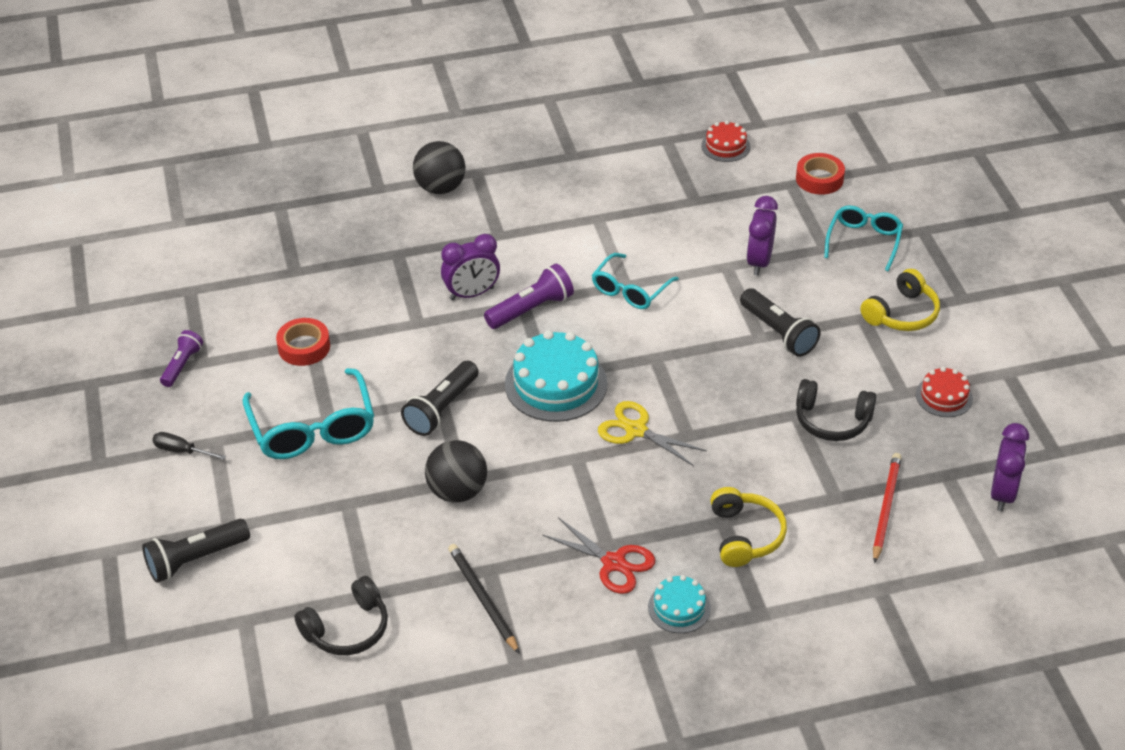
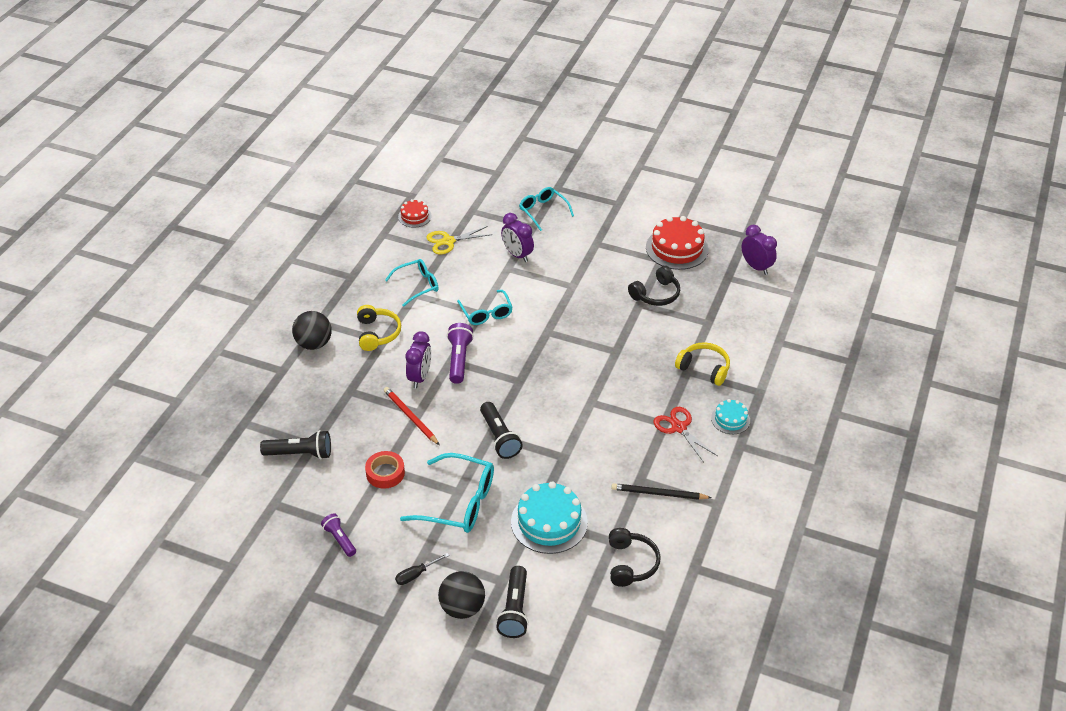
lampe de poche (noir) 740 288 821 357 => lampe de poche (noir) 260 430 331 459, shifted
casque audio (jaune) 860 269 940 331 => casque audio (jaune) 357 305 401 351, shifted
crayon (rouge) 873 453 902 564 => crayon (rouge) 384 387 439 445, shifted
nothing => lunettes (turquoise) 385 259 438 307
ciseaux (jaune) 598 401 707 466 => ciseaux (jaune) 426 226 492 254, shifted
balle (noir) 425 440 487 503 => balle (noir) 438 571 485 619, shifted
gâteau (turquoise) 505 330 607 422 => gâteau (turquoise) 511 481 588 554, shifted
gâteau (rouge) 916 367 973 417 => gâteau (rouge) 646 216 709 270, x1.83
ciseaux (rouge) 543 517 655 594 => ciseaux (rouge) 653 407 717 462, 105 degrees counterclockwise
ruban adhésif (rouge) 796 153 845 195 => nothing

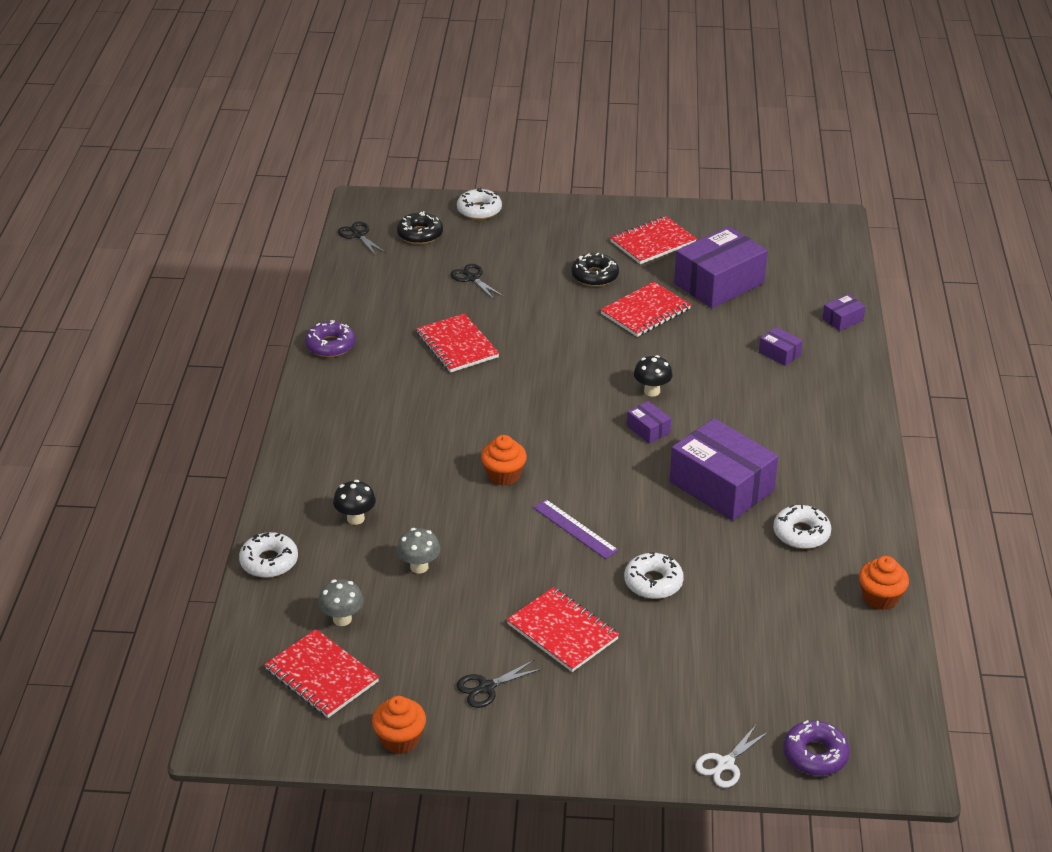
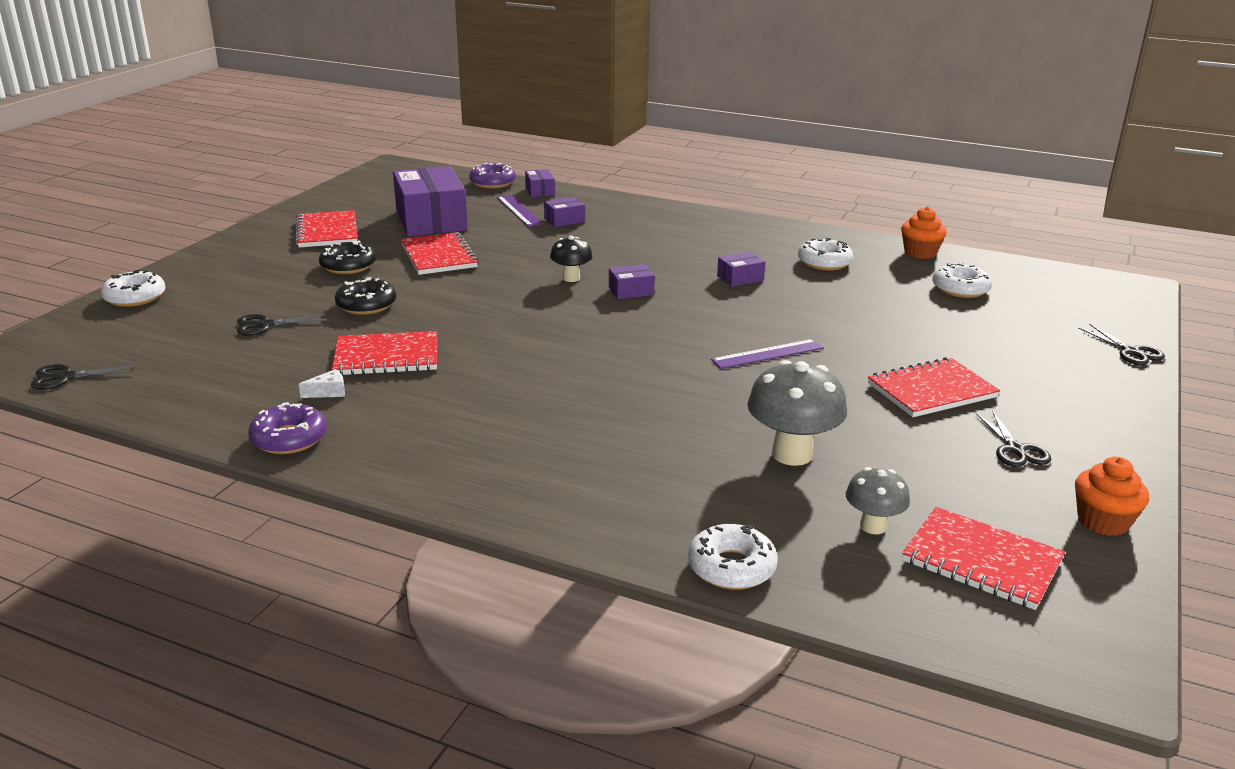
nothing => fromage (blanc) 299 369 345 398
beignet (noir) 397 211 443 244 => beignet (noir) 335 277 396 315, shifted
beignet (violet) 783 720 850 776 => beignet (violet) 469 163 516 188, shifted
nothing => règle (violet) 497 195 543 227
boîte (violet) 669 418 778 521 => boîte (violet) 717 252 765 287, x0.44
champignon (gris) 397 528 441 574 => champignon (gris) 747 360 847 466, x1.71
carnet (rouge) 264 629 379 718 => carnet (rouge) 902 507 1065 610, 60 degrees clockwise
beignet (blanc) 624 552 684 599 => beignet (blanc) 932 263 992 298, shifted
ciseaux (blanc) 695 724 770 788 => ciseaux (noir) 1078 323 1165 365
champignon (noir) 333 480 376 525 => nothing
muffin (orange) 481 435 527 486 => nothing

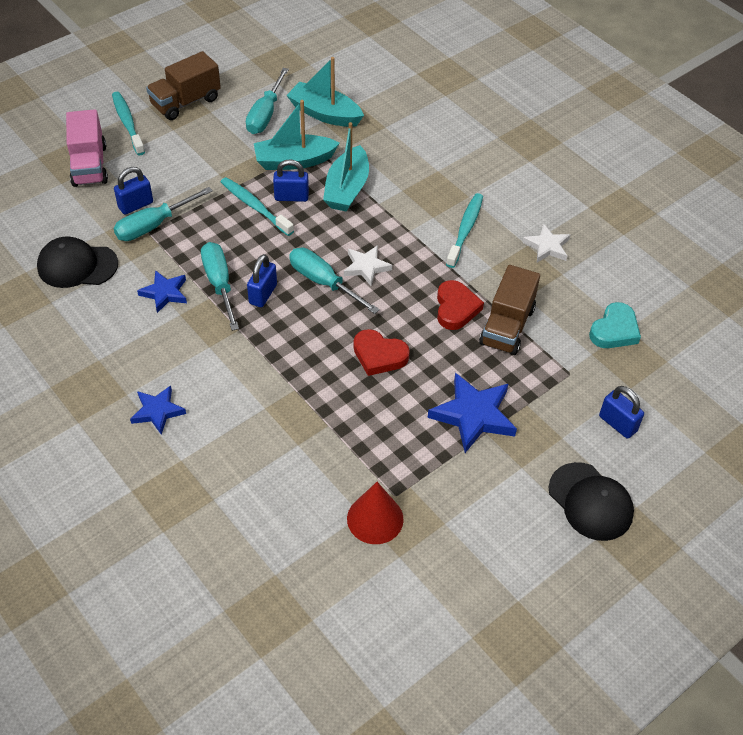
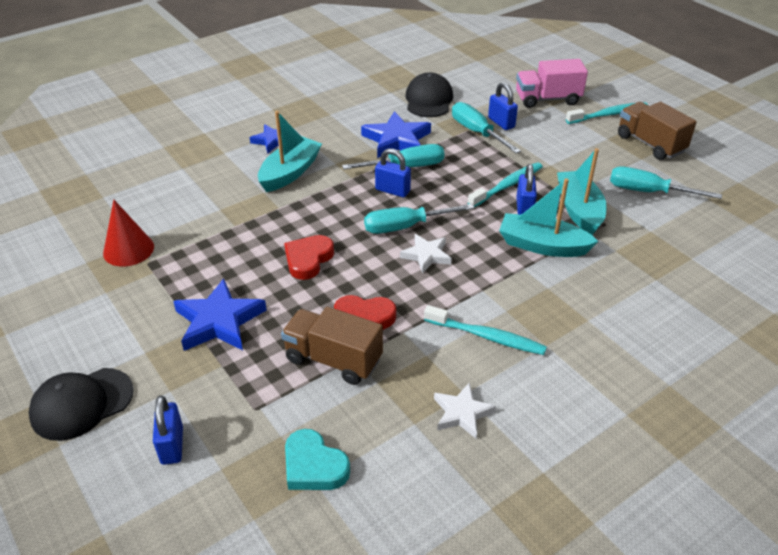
cadenas (bleu) 599 386 644 439 => cadenas (bleu) 153 395 183 465, 60 degrees counterclockwise
bateau (turquoise) 286 57 364 127 => bateau (turquoise) 258 111 322 192, shifted
étoile (bleu) 137 270 187 313 => étoile (bleu) 361 111 431 158, x1.63
tournevis (turquoise) 289 248 380 314 => tournevis (turquoise) 364 204 475 234, 150 degrees counterclockwise

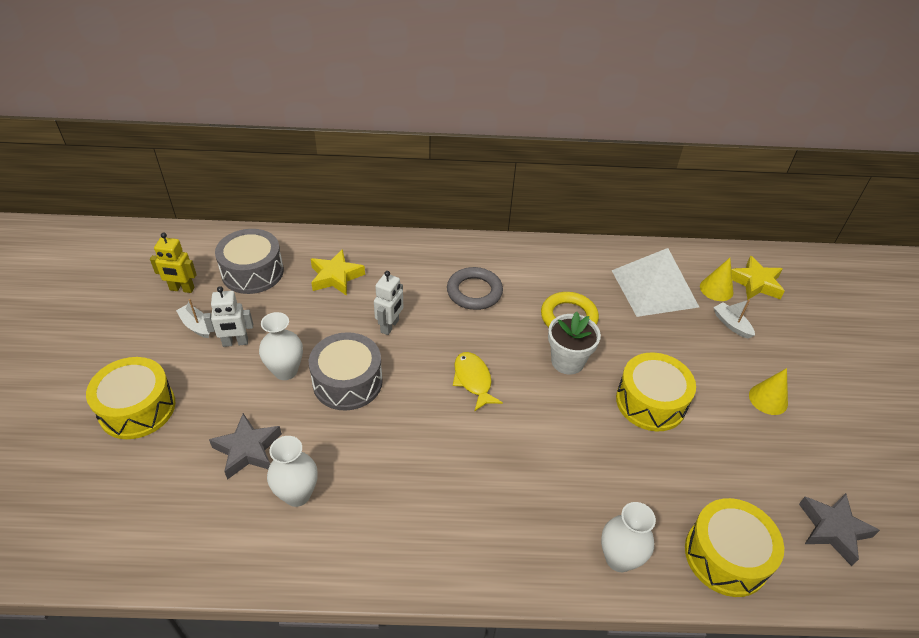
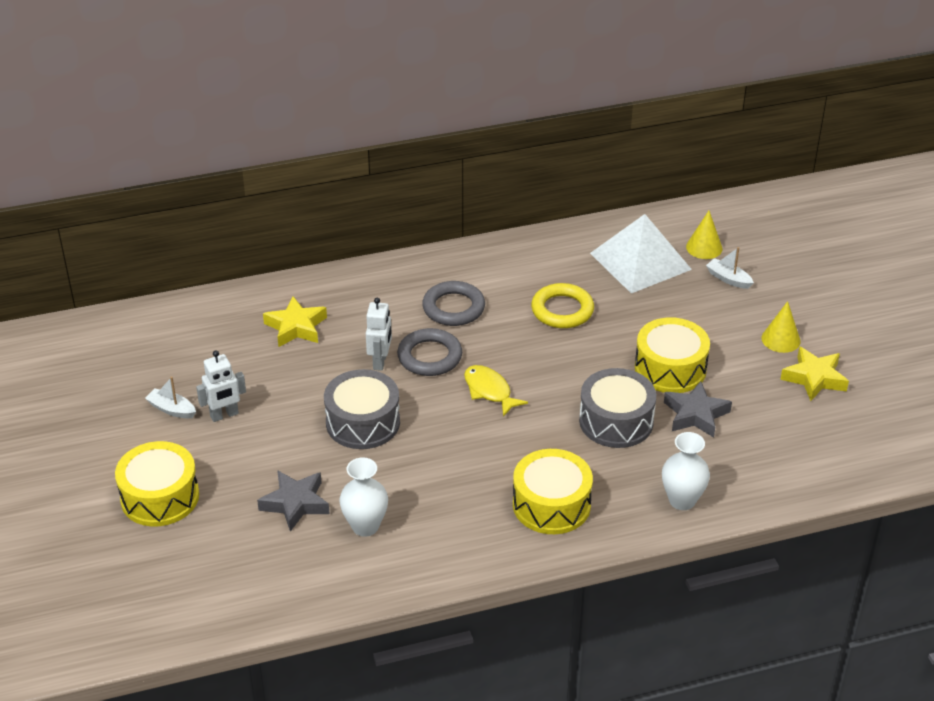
nothing => anneau (gris) 397 328 462 376
tambour (jaune) 685 498 784 597 => tambour (jaune) 513 449 593 534, shifted
tambour (gris) 215 229 284 294 => tambour (gris) 579 368 656 448, shifted
étoile (gris) 799 493 880 566 => étoile (gris) 664 381 732 437, shifted
étoile (jaune) 731 256 785 300 => étoile (jaune) 780 346 849 401, shifted
robot (jaune) 150 233 197 293 => nothing
vase (blanc) 259 312 303 380 => nothing
pot de fleurs (blanc) 548 312 601 375 => nothing

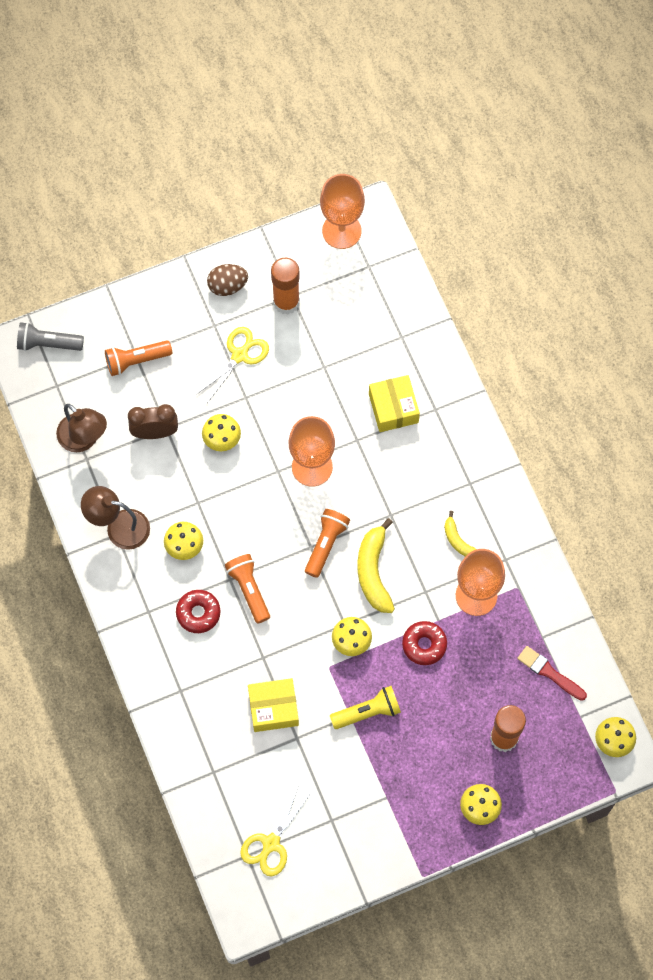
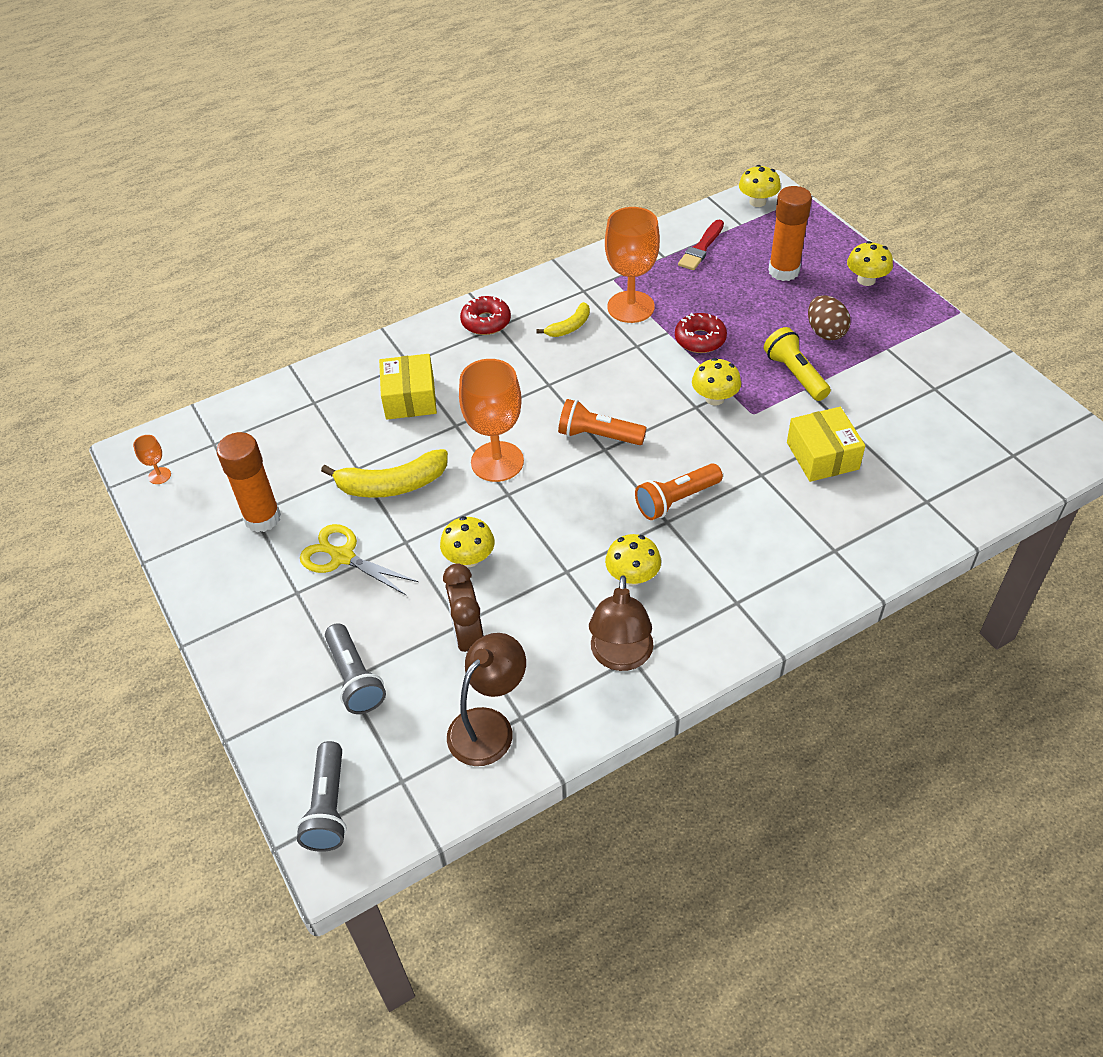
verre à pied (orange) 320 174 365 249 => verre à pied (orange) 133 435 171 484, x0.42
banane (jaune) 357 518 395 613 => banane (jaune) 321 449 448 498, shifted
lampe de poche (orange) 105 340 172 376 => lampe de poche (gris) 325 623 386 714
boîte (jaune) 369 375 420 432 => boîte (jaune) 379 354 437 420, 75 degrees counterclockwise
beignet (rouge) 176 590 220 633 => beignet (rouge) 460 296 511 335, shifted
œuf (marron) 207 264 248 296 => œuf (marron) 808 295 851 340, shifted
ciseaux (jaune) 240 785 311 876 => nothing

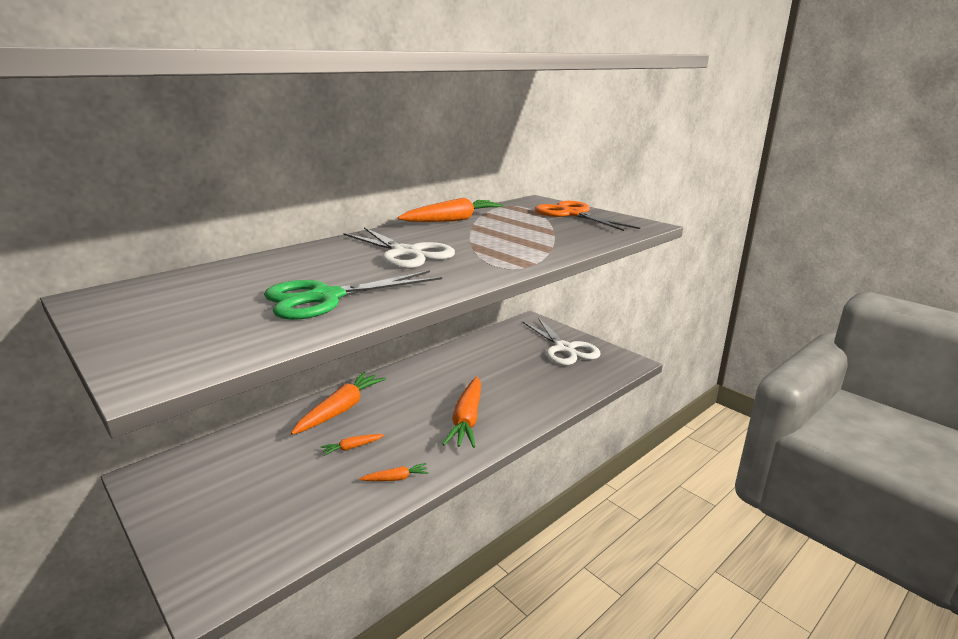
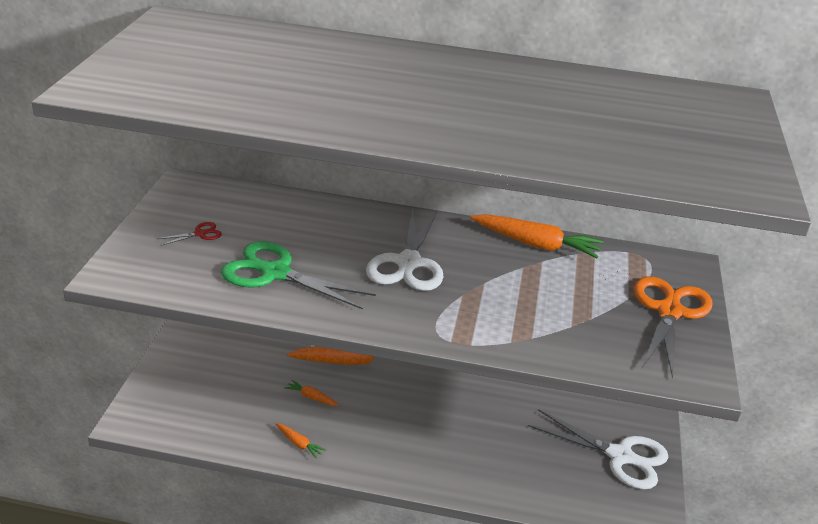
nothing => ciseaux (rouge) 157 222 222 246
ciseaux (blanc) 522 318 601 365 => ciseaux (blanc) 528 409 669 490, 90 degrees counterclockwise
carotte (orange) 442 377 481 448 => nothing

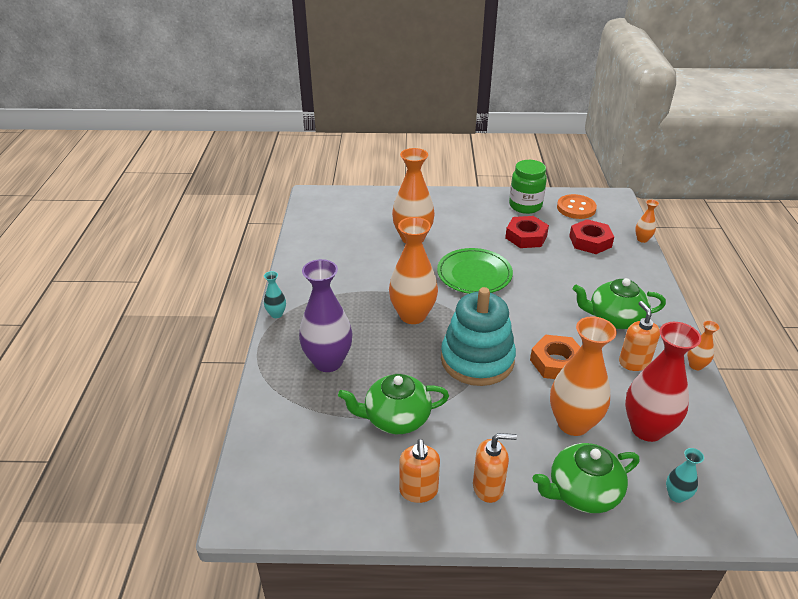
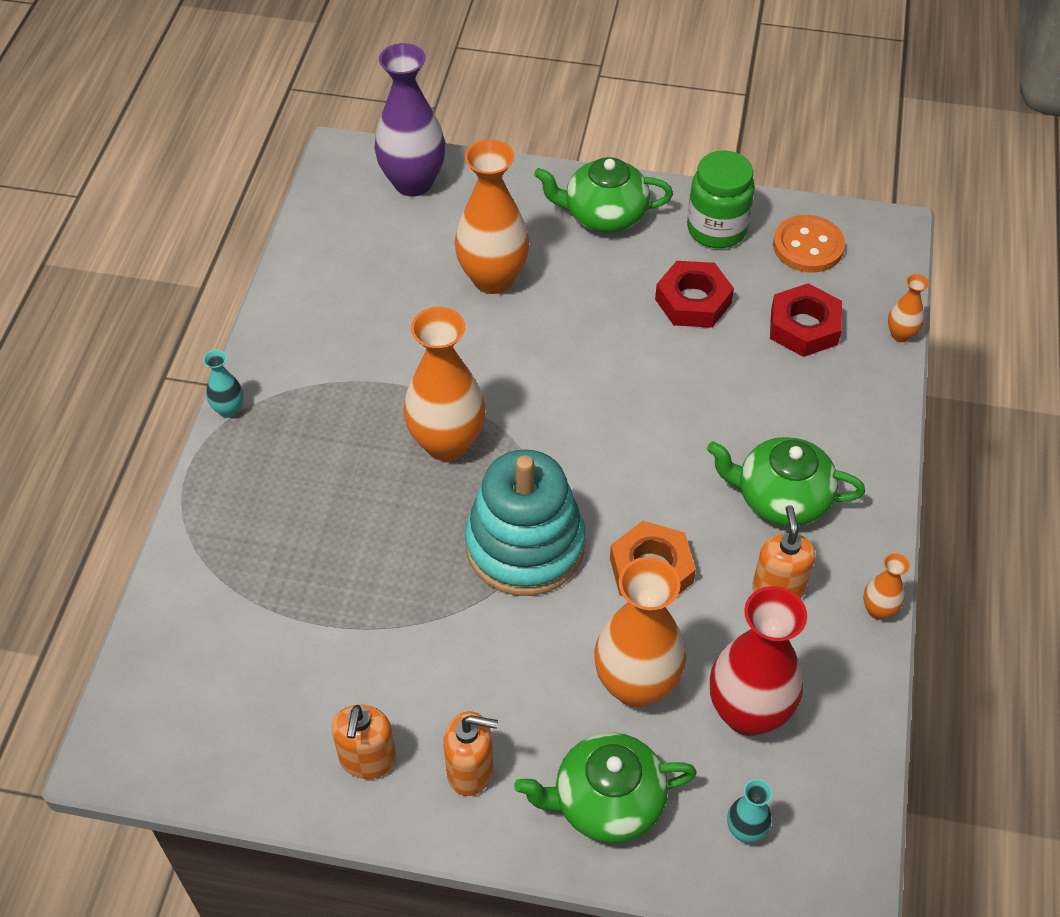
vase (violet) 299 259 353 372 => vase (violet) 374 43 445 196, shifted
théière (vert) 338 374 449 434 => théière (vert) 534 157 673 233, shifted
assiette (vert) 437 248 513 294 => nothing

